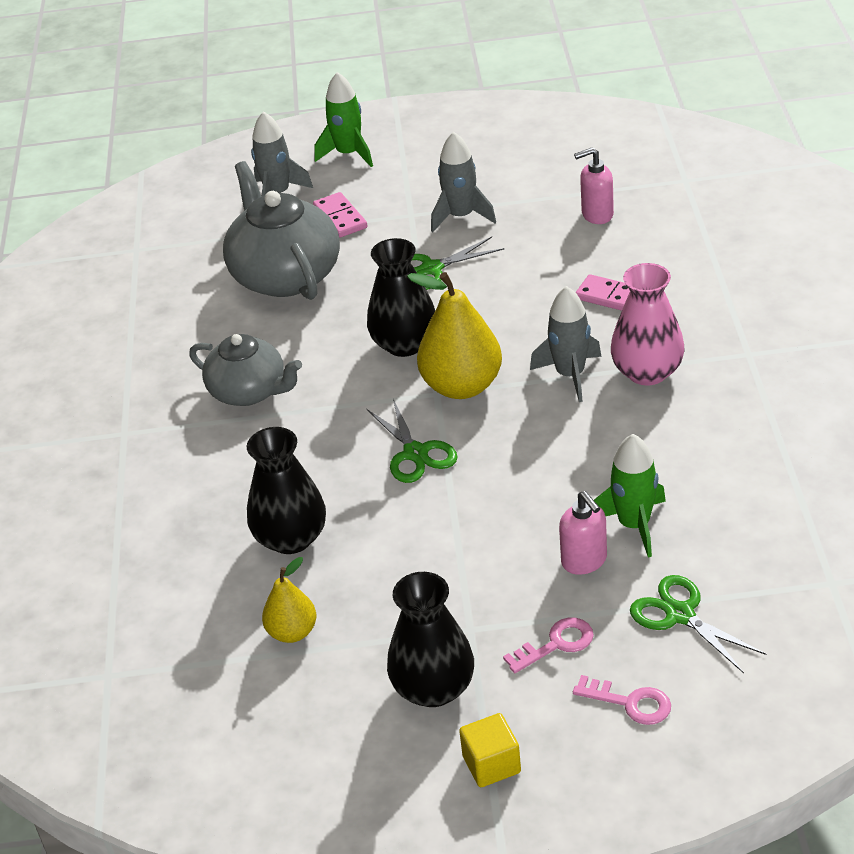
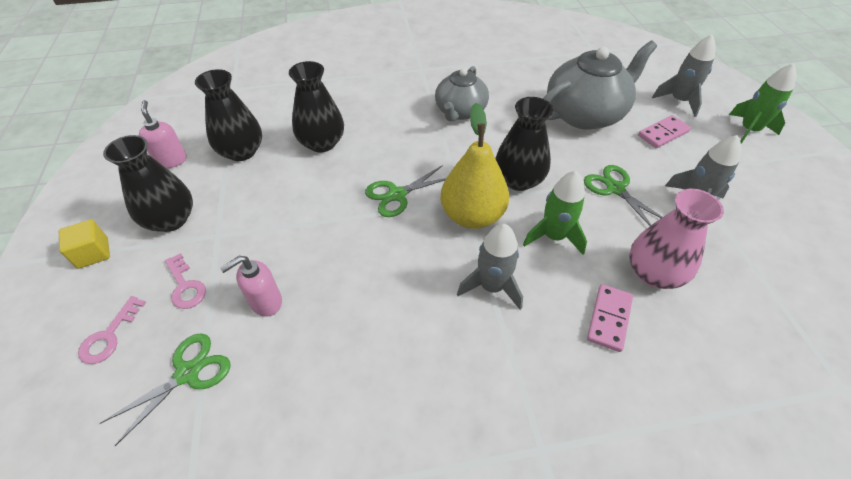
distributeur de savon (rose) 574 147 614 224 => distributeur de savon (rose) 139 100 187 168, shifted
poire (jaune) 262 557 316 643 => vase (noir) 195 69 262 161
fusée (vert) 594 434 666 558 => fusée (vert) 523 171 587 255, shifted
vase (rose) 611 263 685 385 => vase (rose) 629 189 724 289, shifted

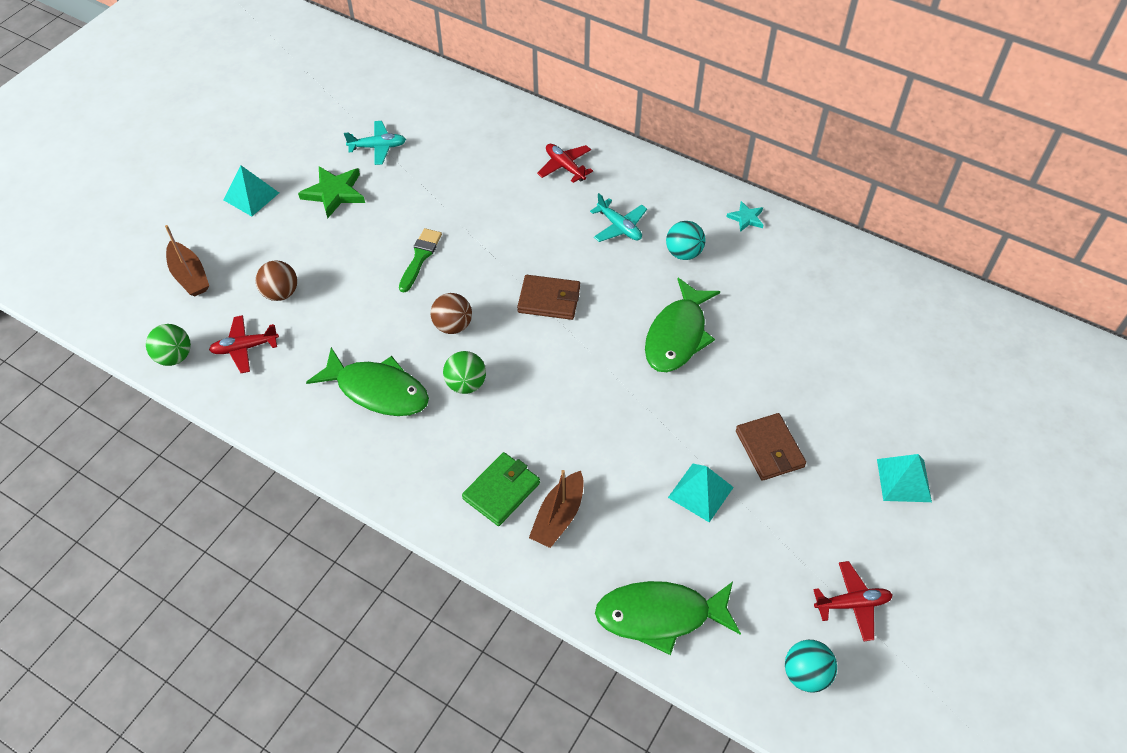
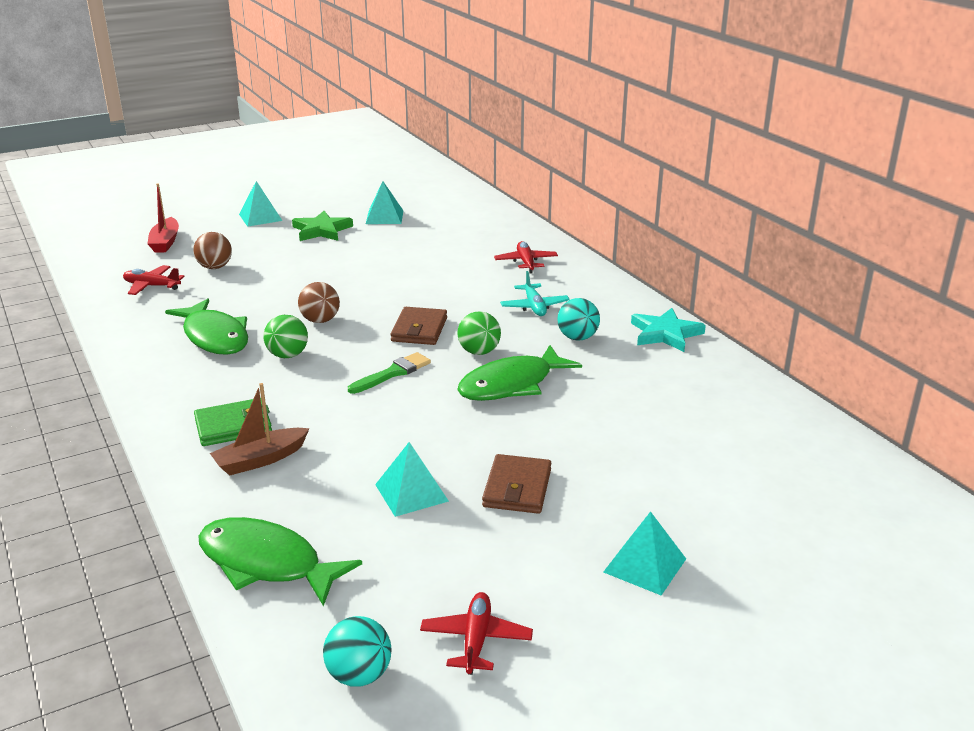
bateau (marron) 165 225 209 297 => bateau (rouge) 147 184 179 253
pinceau (vert) 399 228 442 292 => pinceau (vert) 348 352 431 394, shifted
avion (turquoise) 344 121 406 165 => pyramide (turquoise) 366 181 403 224
portefeuille (marron) 517 275 580 320 => portefeuille (marron) 391 307 447 345, 60 degrees clockwise
avion (rouge) 813 561 893 641 => avion (rouge) 420 592 533 675, 105 degrees counterclockwise
balle (vert) 146 324 191 366 => balle (vert) 457 311 501 355, shifted
étoile (turquoise) 727 201 763 232 => étoile (turquoise) 631 308 706 352, x1.77

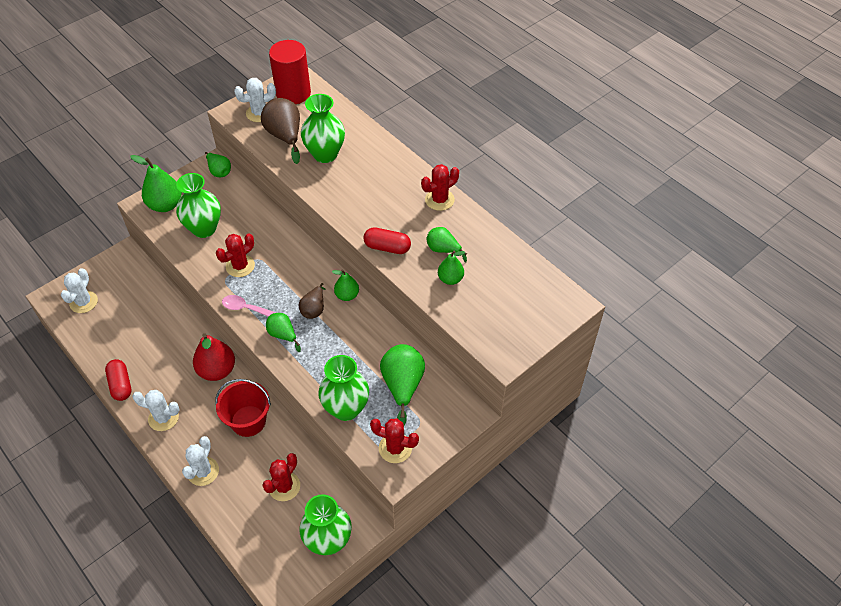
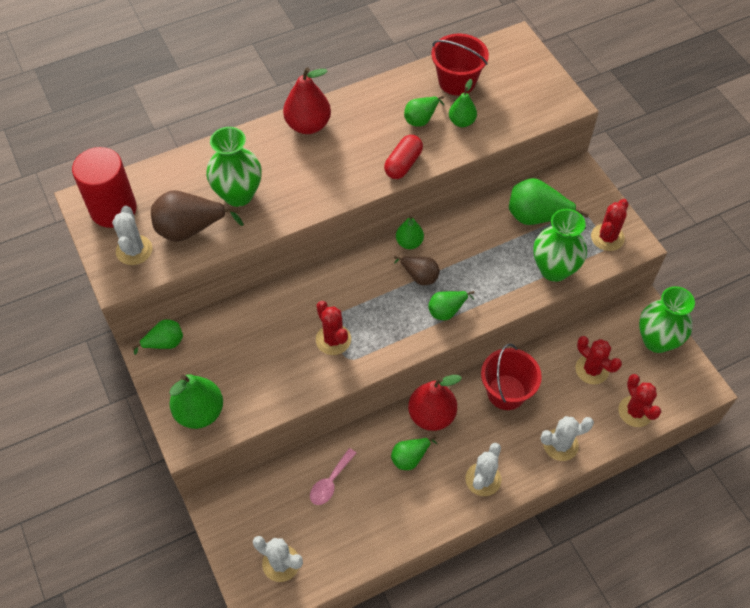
nothing => poire (rouge) 283 67 331 134
cuillère (rose) 222 295 276 317 => cuillère (rose) 310 448 356 505, shifted
nothing => poire (vert) 391 436 437 470
nothing => seau (rouge) 431 34 489 96
cactus (blanc) 182 436 219 486 => cactus (blanc) 541 416 594 461, 45 degrees counterclockwise
cactus (rouge) 421 164 459 211 => cactus (rouge) 618 374 661 427, shifted
gélule (rouge) 105 359 132 401 => nothing
vase (vert) 176 173 221 238 => nothing

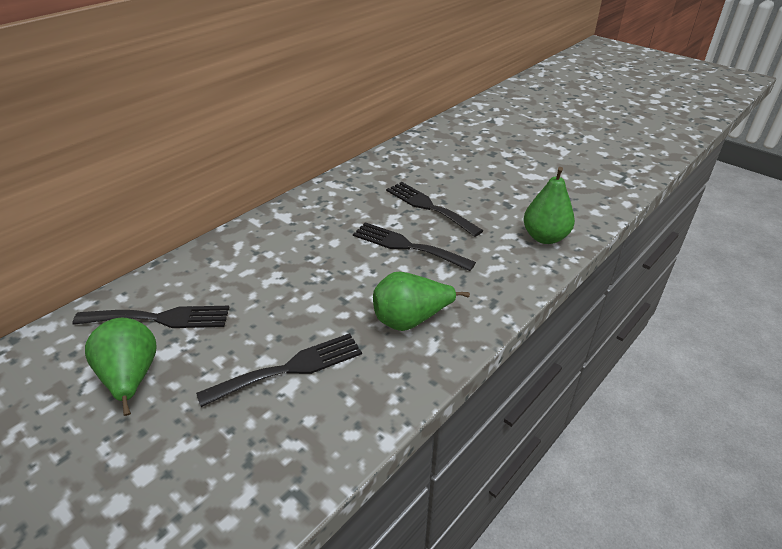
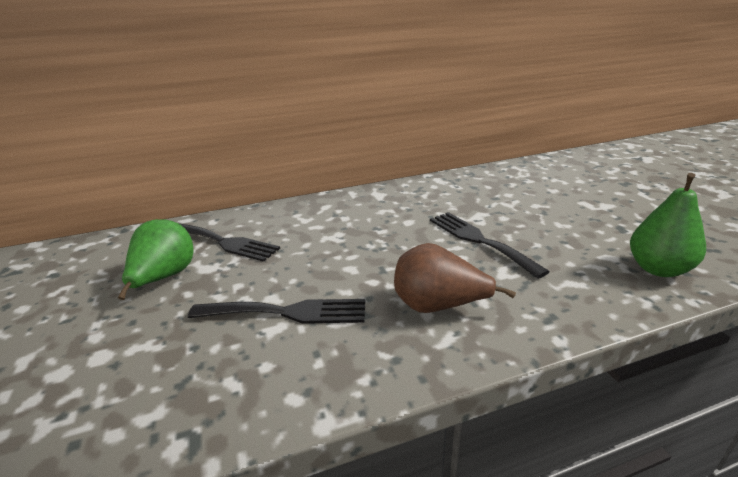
poire (vert) 373 272 470 331 => poire (marron) 394 243 516 313
fourchette (noir) 386 182 483 237 => nothing

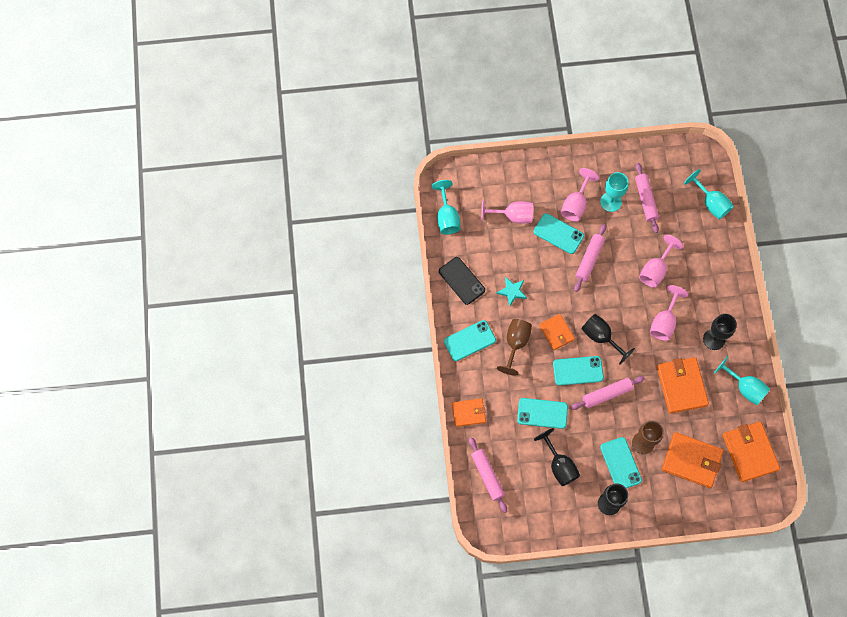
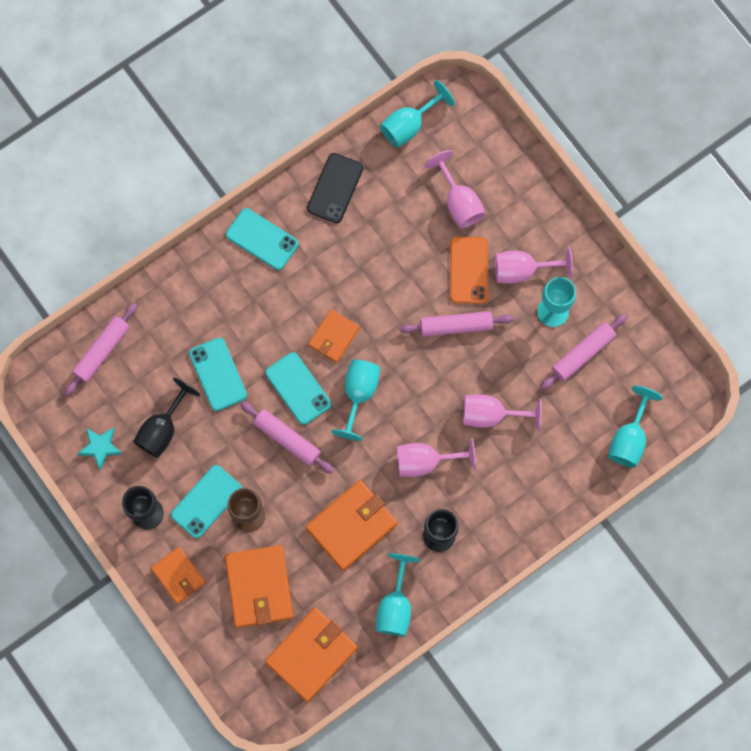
étoile (turquoise) 496 277 527 306 => étoile (turquoise) 77 427 123 470, shifted
portefeuille (orange) 452 398 486 427 => portefeuille (orange) 151 547 206 604, shifted
verre à pied (noir) 582 314 635 365 => verre à pied (turquoise) 331 359 380 441
téléphone (turquoise) 533 213 584 254 => téléphone (orange) 450 237 488 304
verre à pied (marron) 497 319 532 376 => nothing

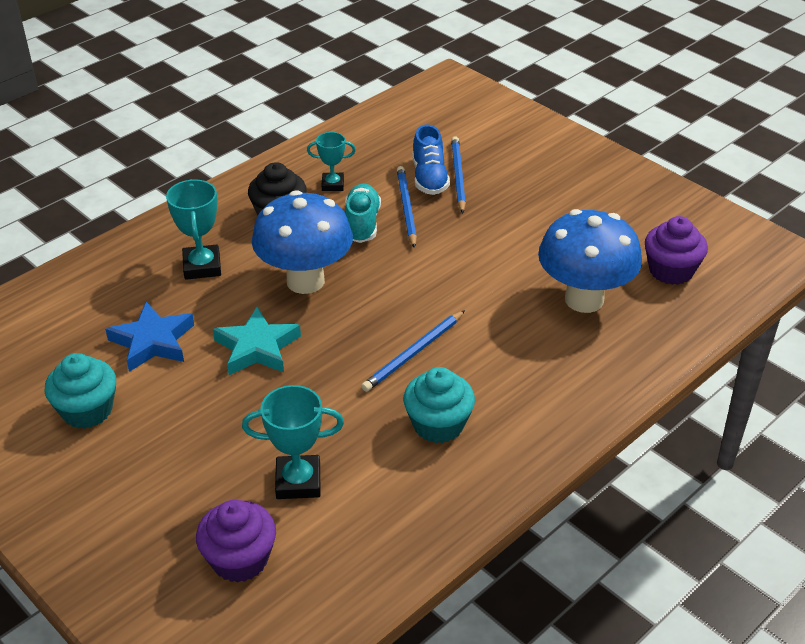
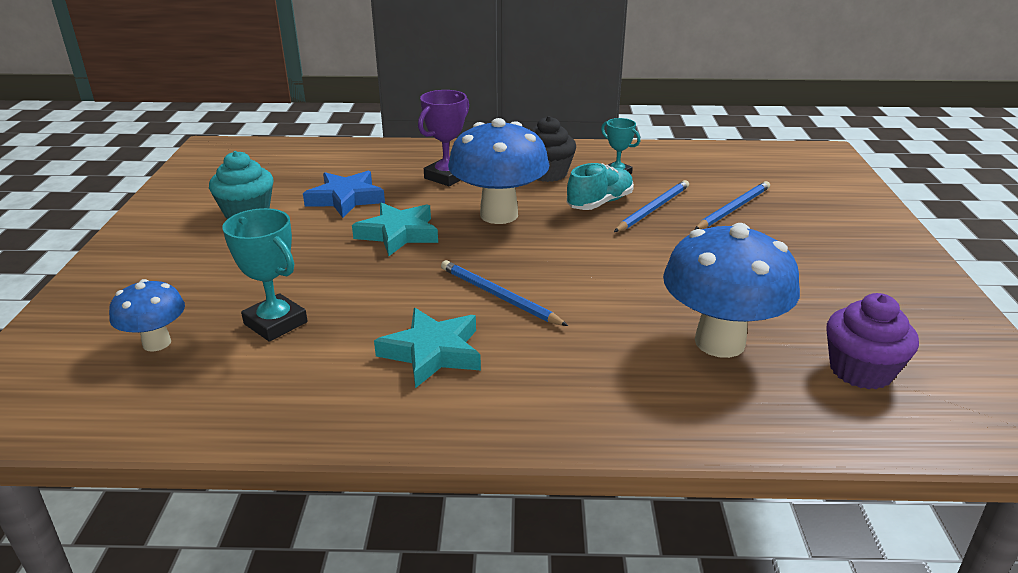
muffin (violet) 196 500 276 583 => champignon (bleu) 109 279 185 351
muffin (turquoise) 403 367 475 443 => étoile (turquoise) 374 308 481 388
trophée (turquoise) 166 179 221 280 => trophée (violet) 418 90 469 186
crayon (bleu) 361 310 465 392 => crayon (bleu) 441 260 568 326, 45 degrees clockwise
chaussure (bleu) 412 124 450 195 => nothing

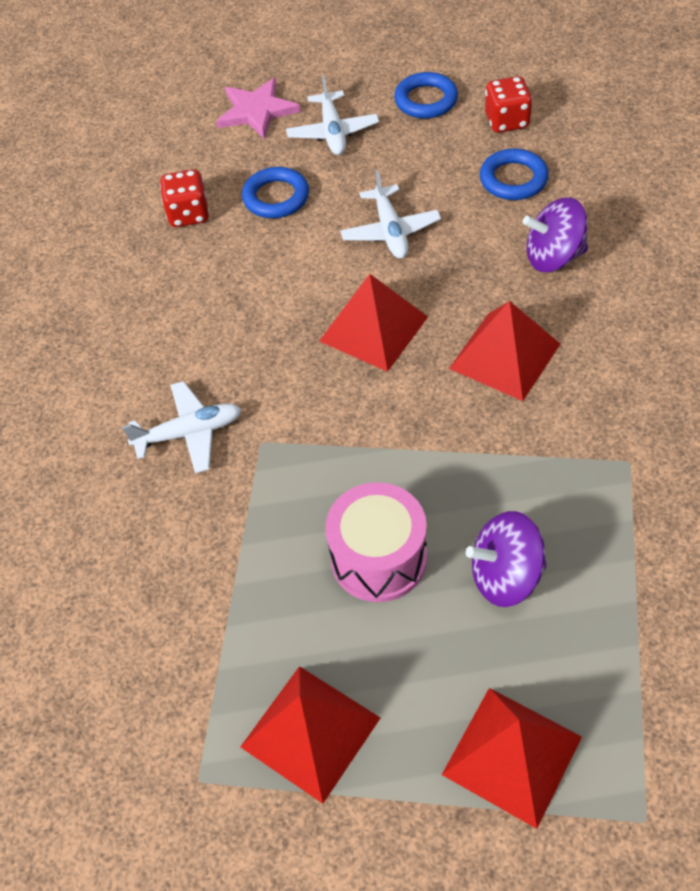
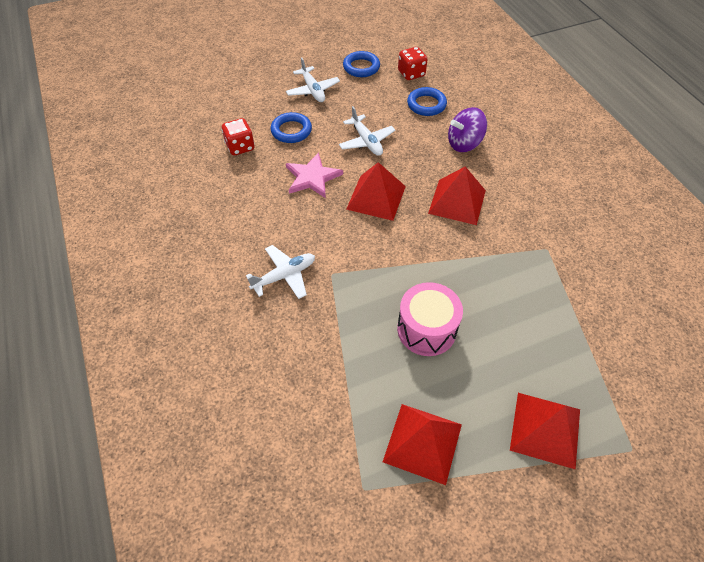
étoile (rose) 216 78 301 139 => étoile (rose) 286 152 343 198, shifted
toupie (violet) 466 511 547 607 => nothing

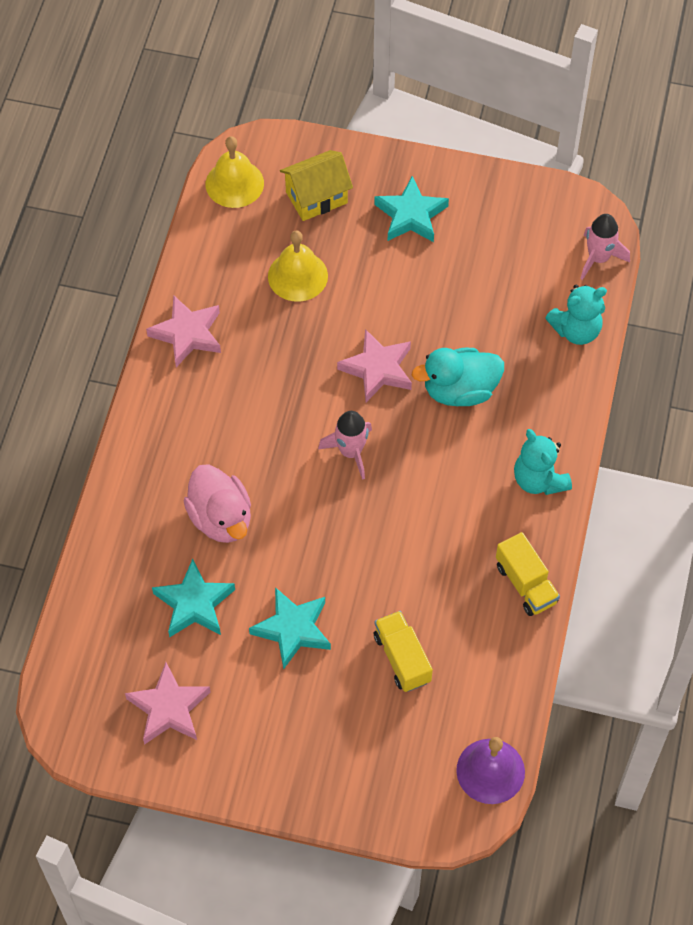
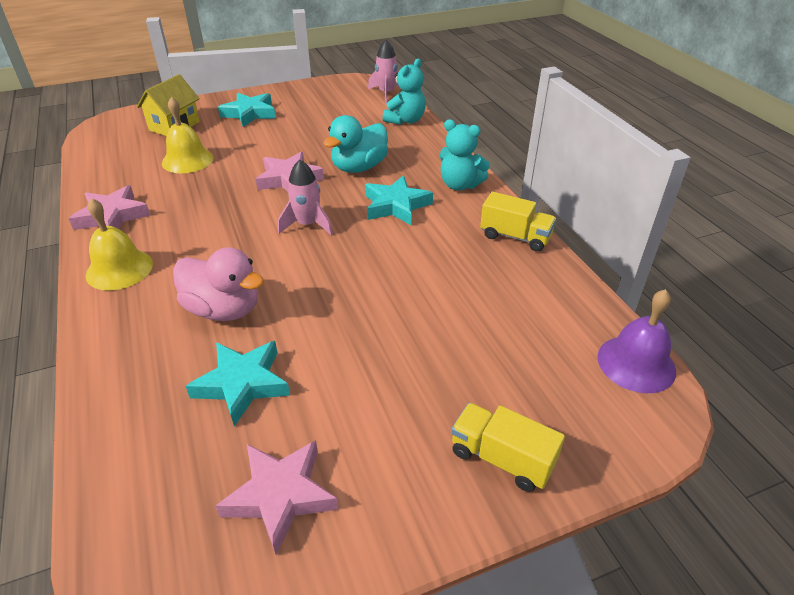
cloche (jaune) 206 136 264 208 => cloche (jaune) 86 198 153 290, shifted
étoile (turquoise) 249 587 331 669 => étoile (turquoise) 365 175 433 225, shifted
camion (jaune) 374 611 433 692 => camion (jaune) 451 403 565 492, shifted

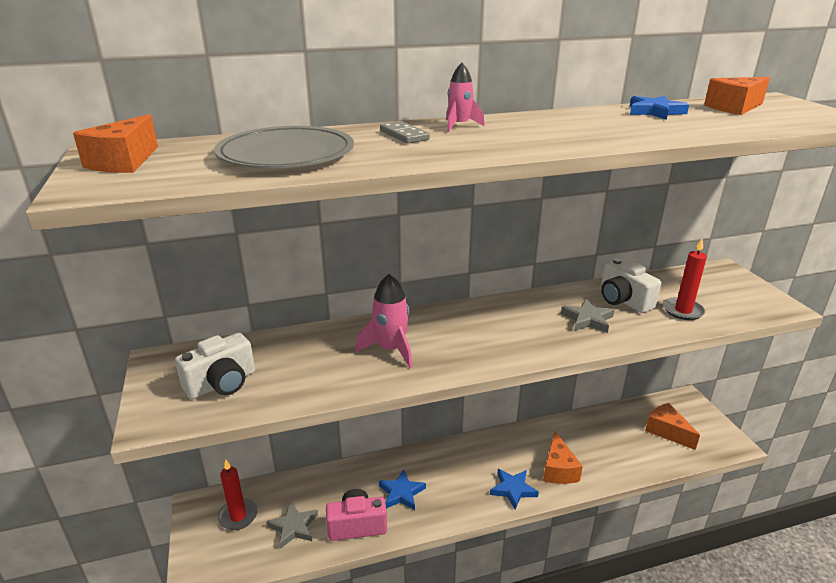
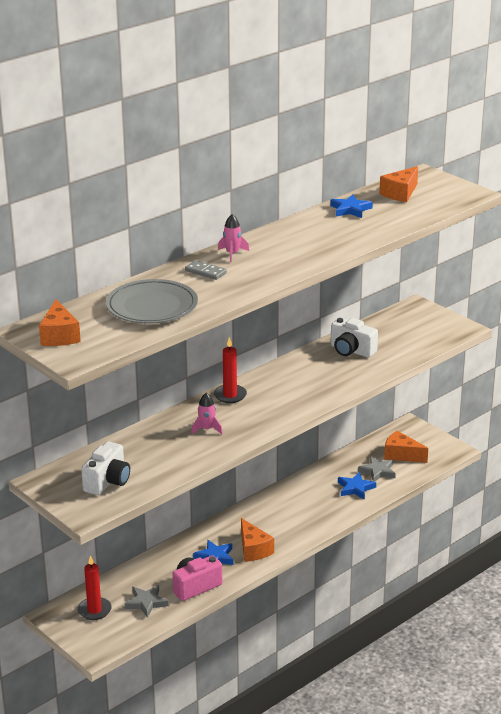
fusée (rose) 356 274 412 368 => fusée (rose) 191 393 223 434, x0.63
bougie (rouge) 663 238 707 320 => bougie (rouge) 214 337 247 403, shifted
fromage (orange) 543 431 583 484 => fromage (orange) 241 518 274 562, shifted
étoile (bleu) 490 469 539 510 => étoile (bleu) 338 472 376 500, shifted
étoile (gris) 561 299 614 333 => étoile (gris) 358 456 396 482, shifted

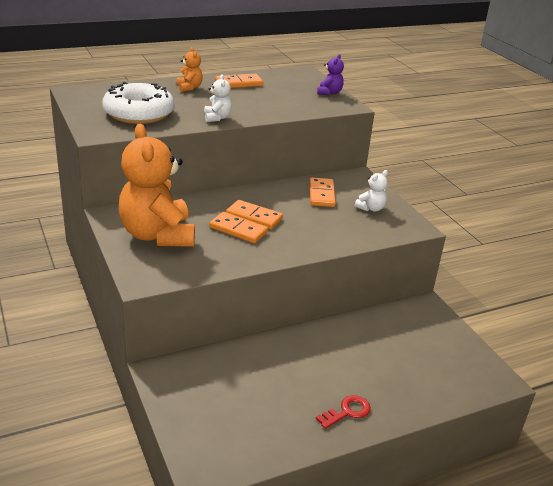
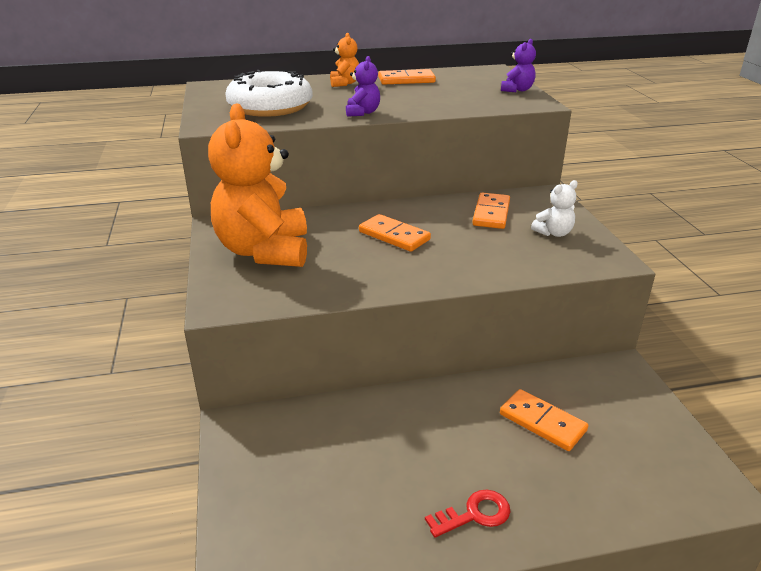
ours en peluche (blanc) 204 74 232 122 => ours en peluche (violet) 346 56 380 117
domino (orange) 209 212 268 243 => domino (orange) 500 389 588 451, shifted

